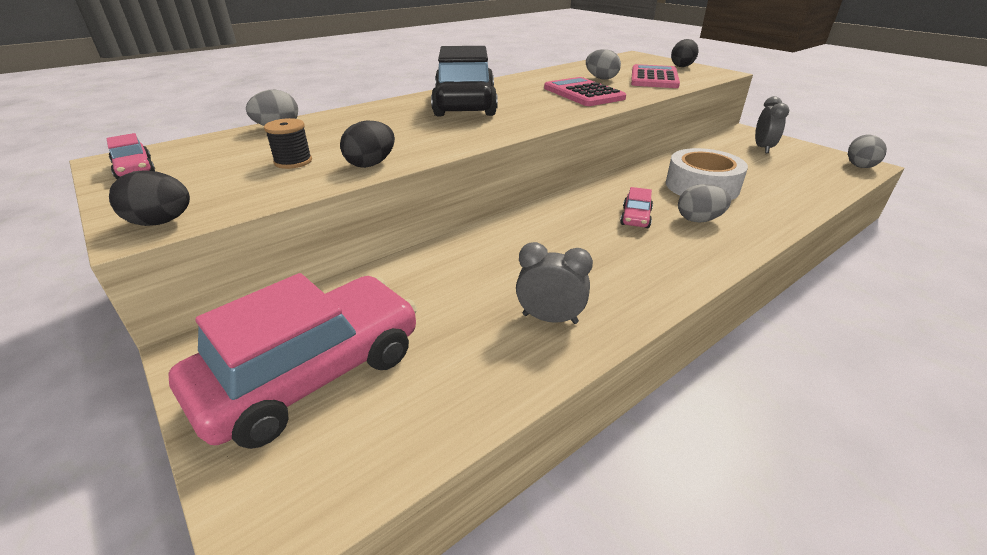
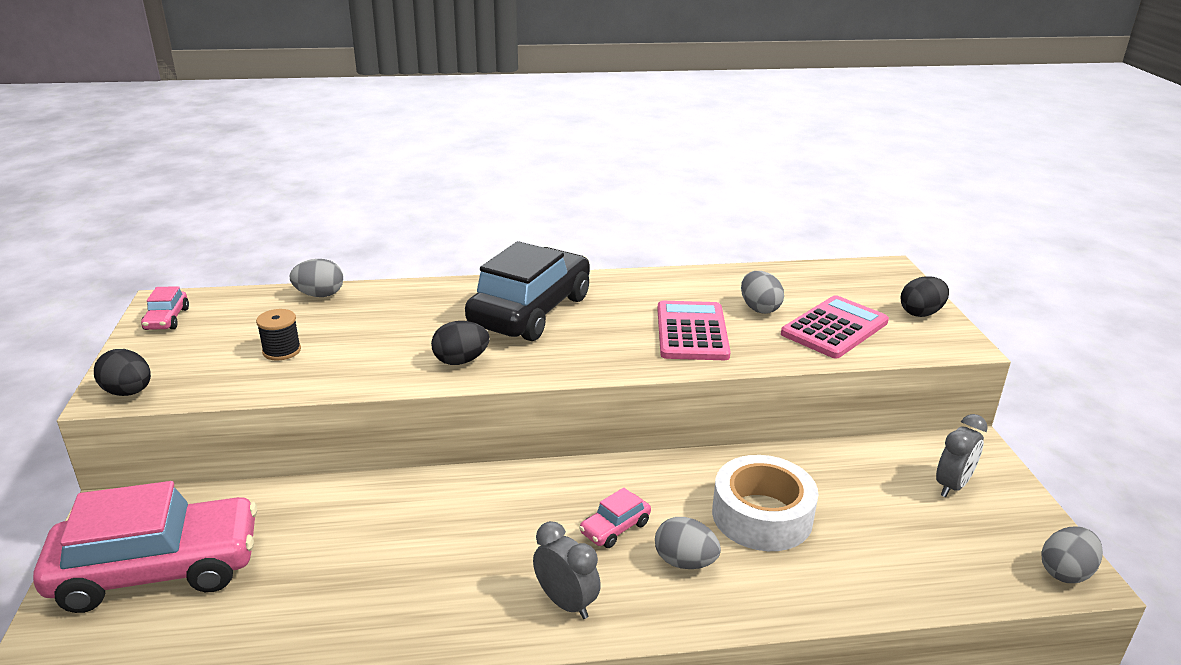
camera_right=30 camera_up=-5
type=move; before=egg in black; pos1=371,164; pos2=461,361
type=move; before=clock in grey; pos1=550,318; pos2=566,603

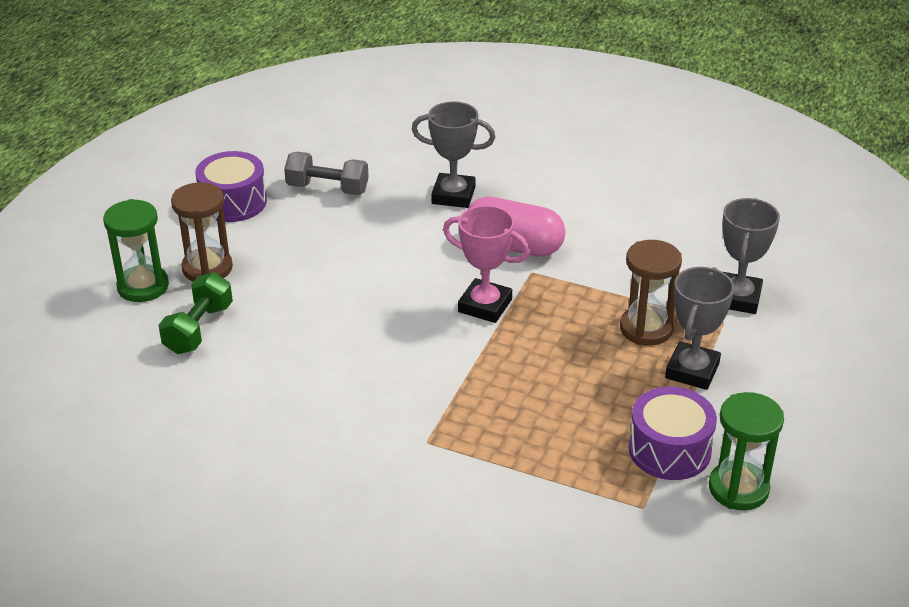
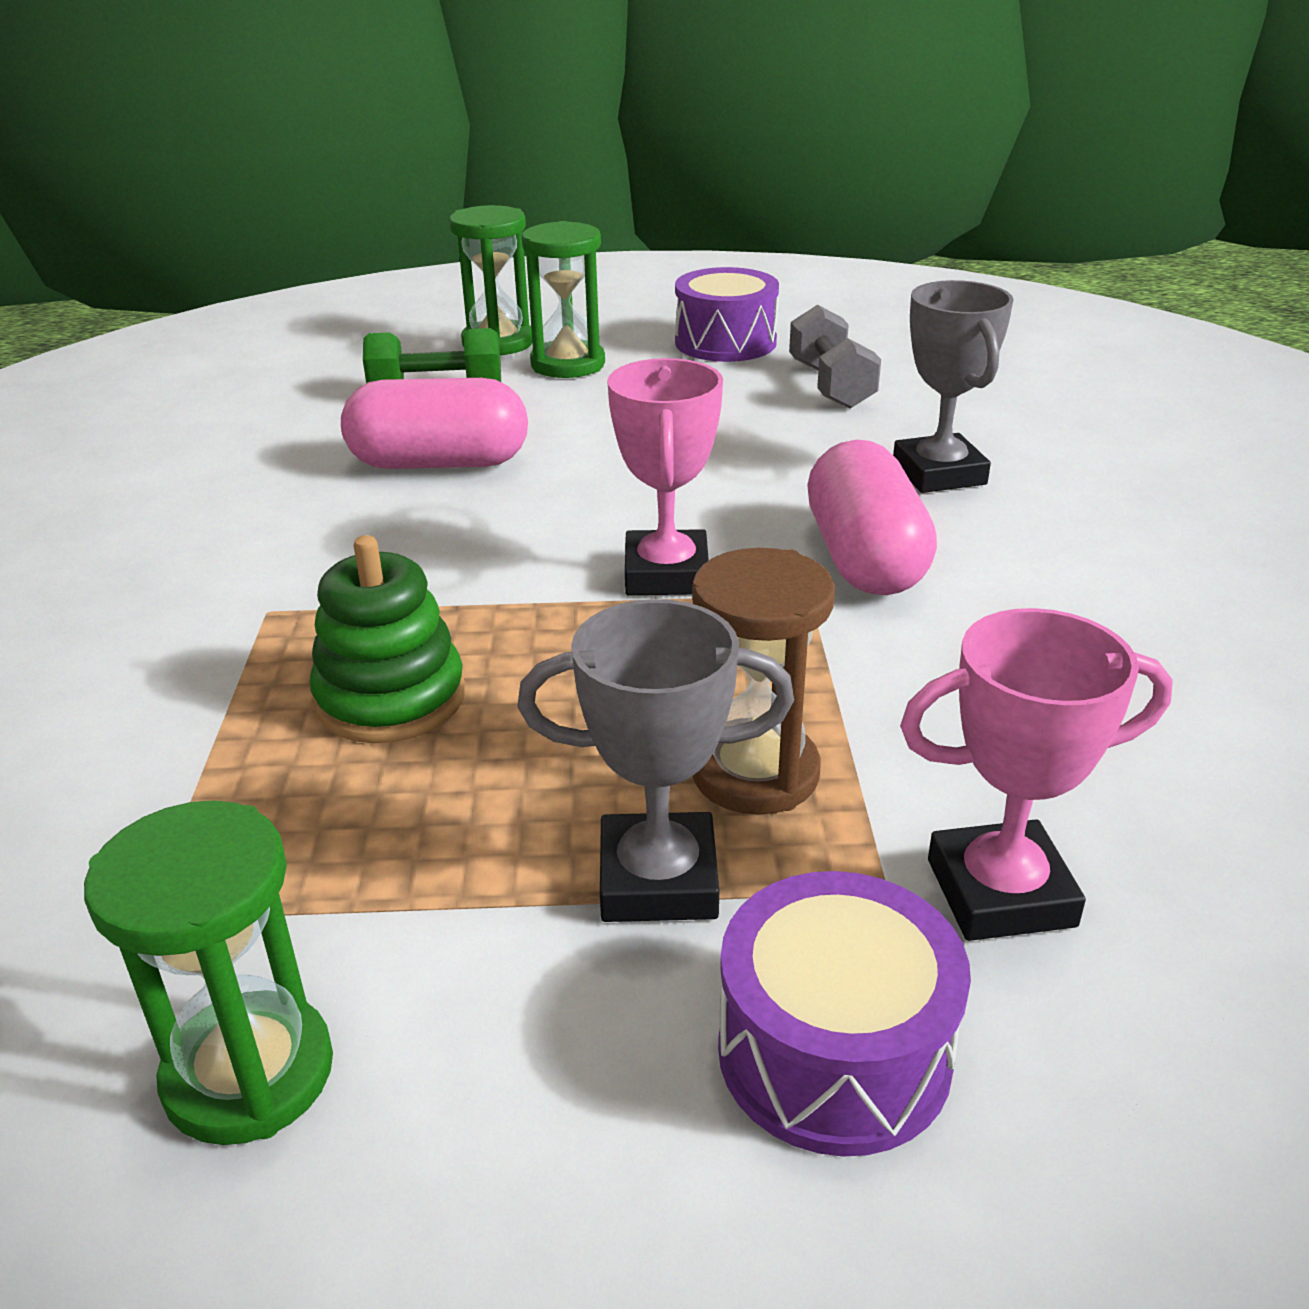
camera_right=65 camera_up=-5
type=recolor; before=hourglass in brown; after=hourglass in green; pos1=207,268; pos2=568,364
type=recolor; before=trophy in grey; after=trophy in pink; pos1=738,298; pos2=1000,893
type=move; before=drum in purple; pos1=669,450; pos2=834,1052
type=insert; after=capsule in pink; pos2=439,463
type=insert; after=stacking toy in green; pos2=390,698

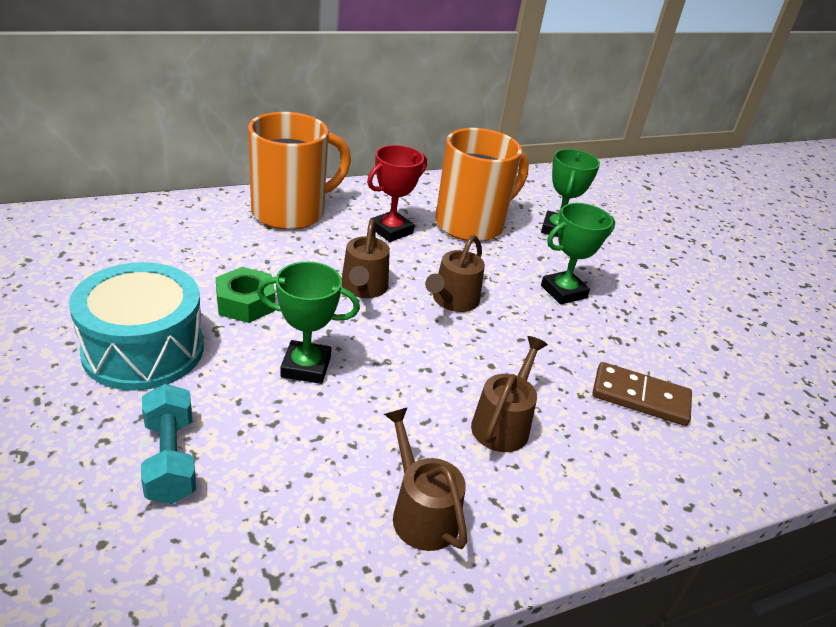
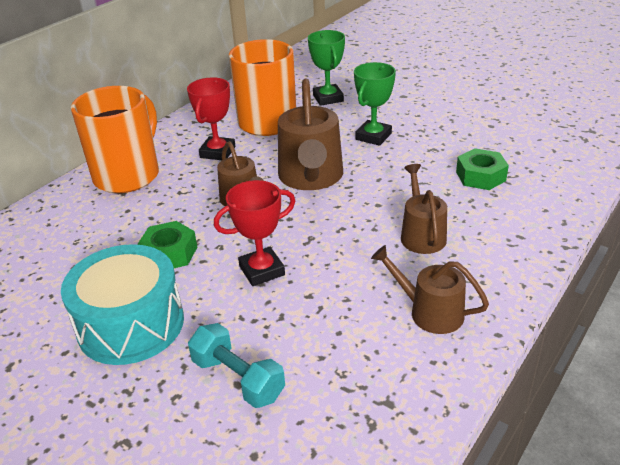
camera_right=-25 camera_up=0
type=resize; before=watering can in brown; pos1=453,300; pos2=311,177; scale=1.66
type=recolor; before=trophy in green; after=trophy in red; pos1=306,367; pos2=262,270
type=replace; before=domino in brown; after=nut in green; pos1=640,397; pos2=480,176

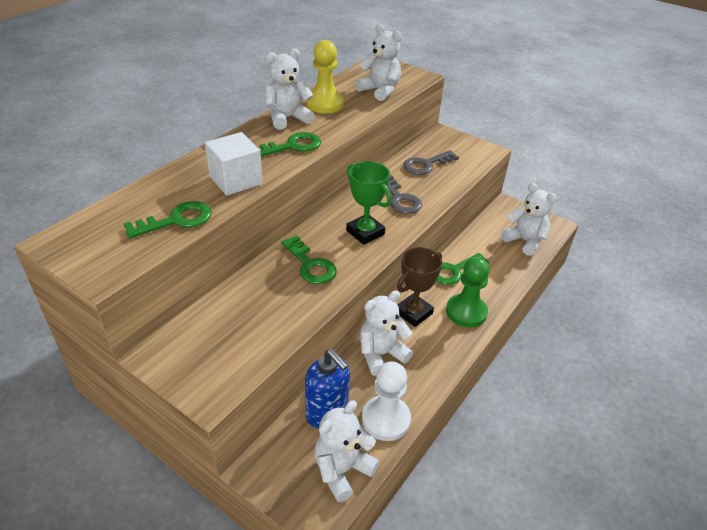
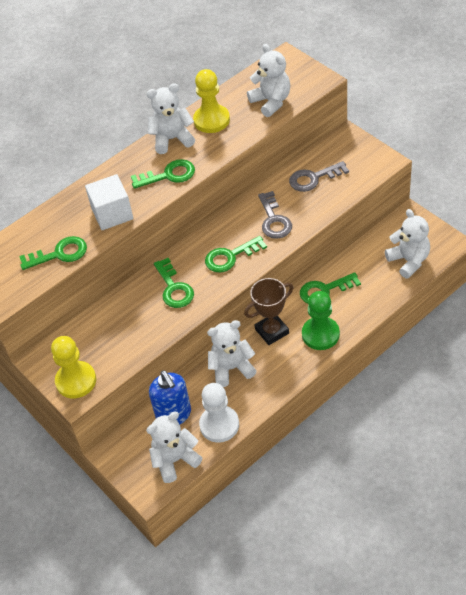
camera_right=20 camera_up=10
type=replace; before=trophy in green; after=key in green; pos1=365,232; pos2=230,257
type=insert; after=pawn in yellow; pos2=76,381

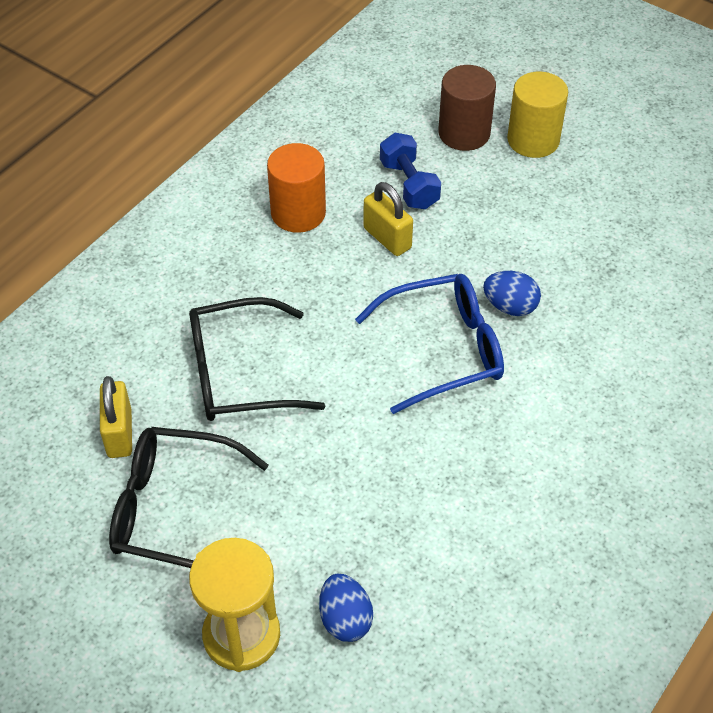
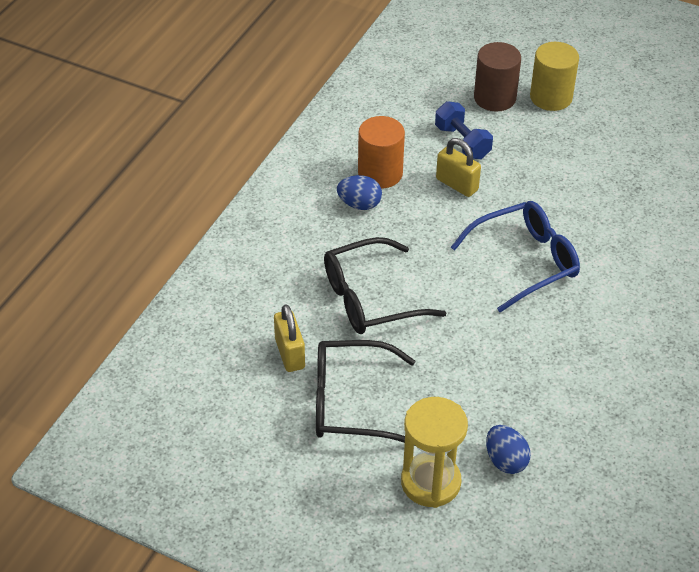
camera_right=-10 camera_up=-5
type=move; before=egg in blue; pos1=510,306; pos2=359,204

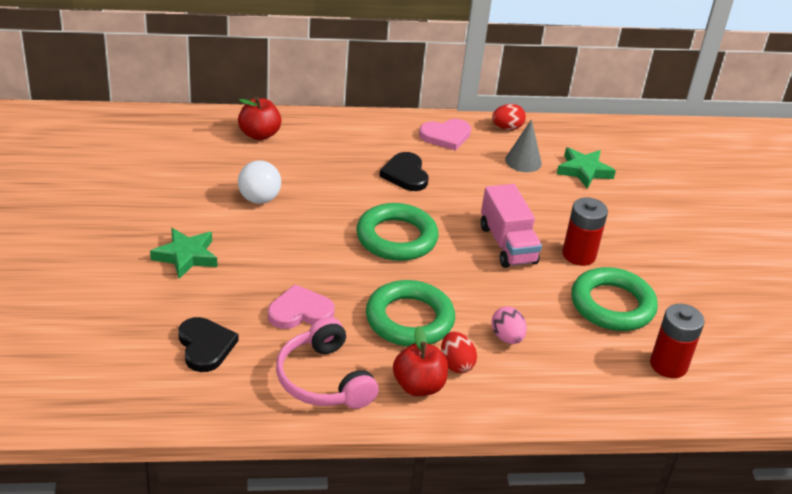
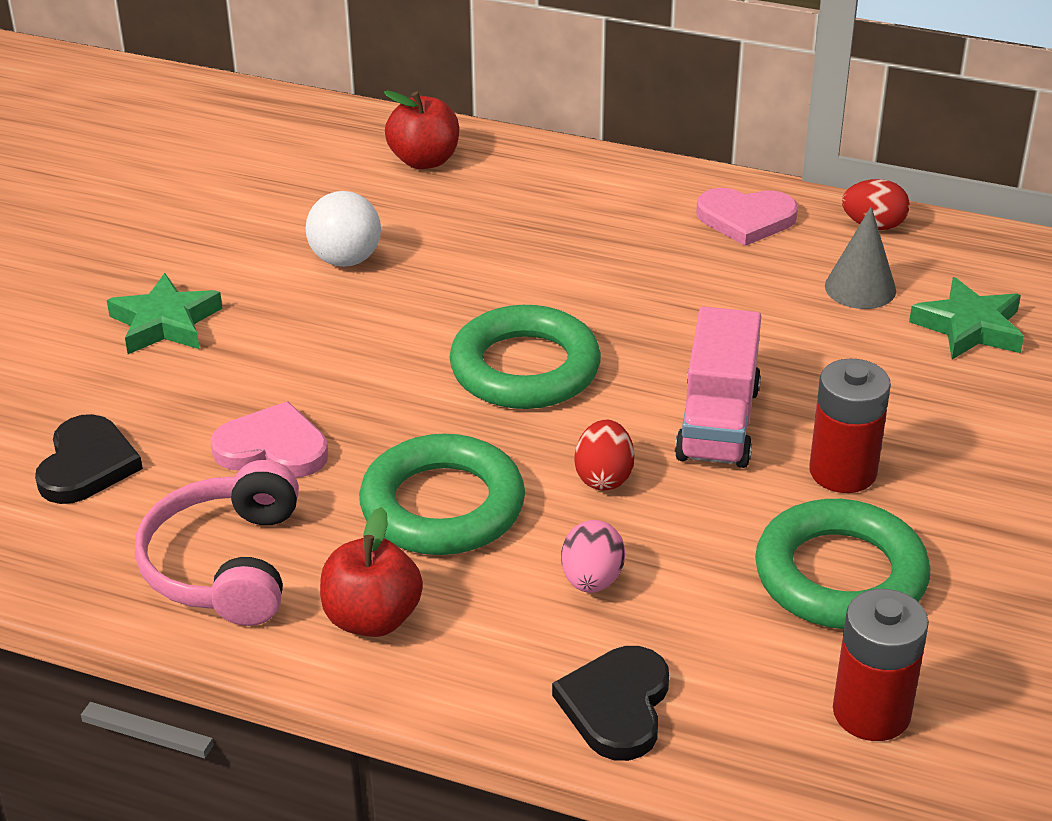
camera_right=30 camera_up=0
type=move; before=heart in black; pos1=405,174; pos2=616,706
type=move; before=egg in red; pos1=456,364; pos2=604,477

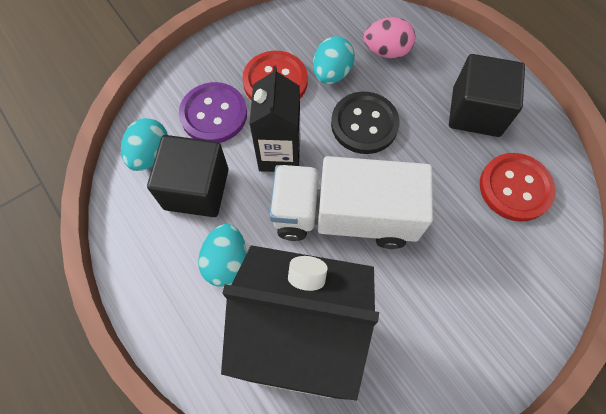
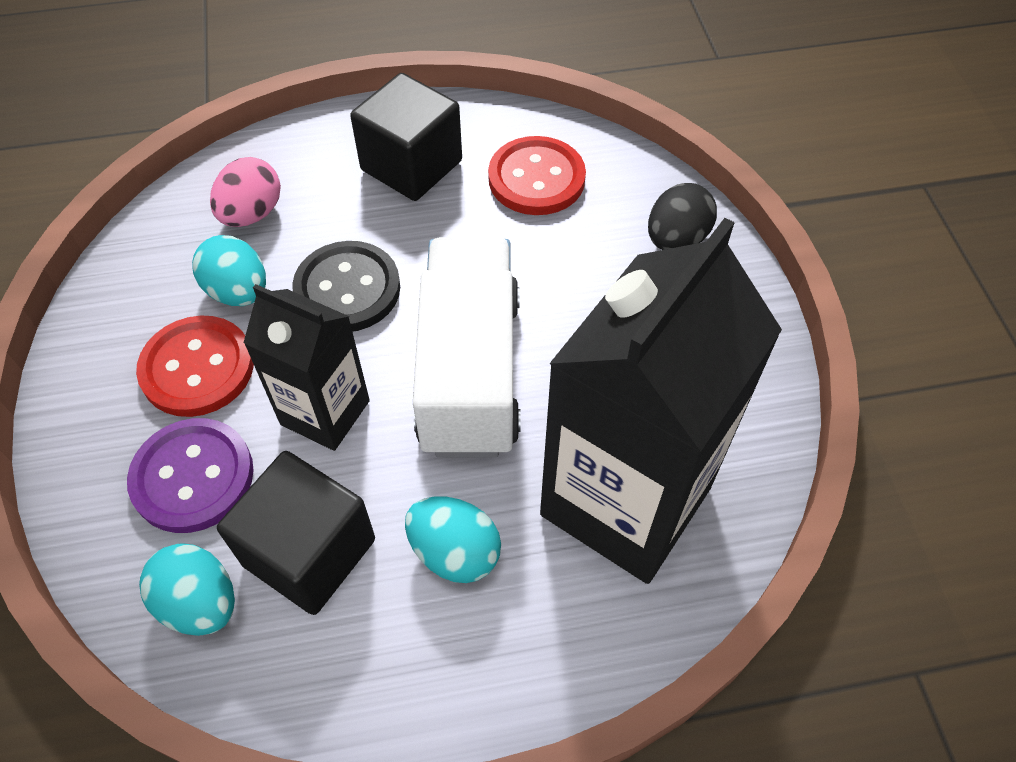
camera_right=-65 camera_up=-10
type=rotate; before=truck in white; pos1=344,216; pos2=470,372; turn=150
type=insert; after=egg in black; pos2=676,239

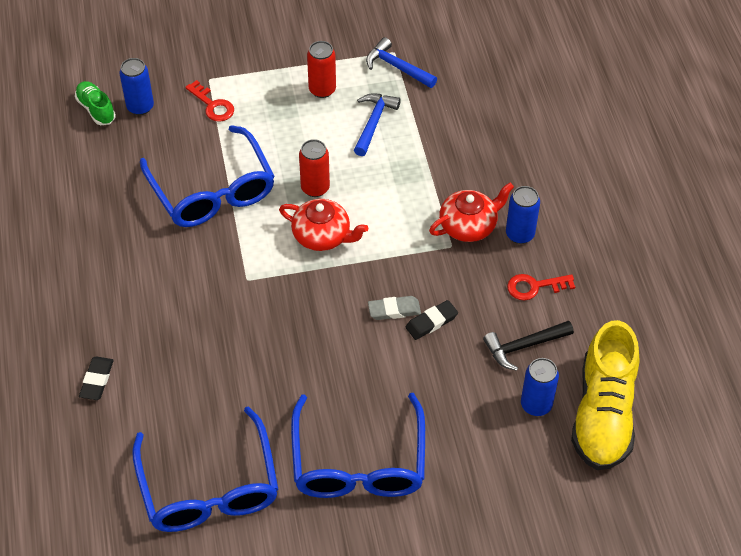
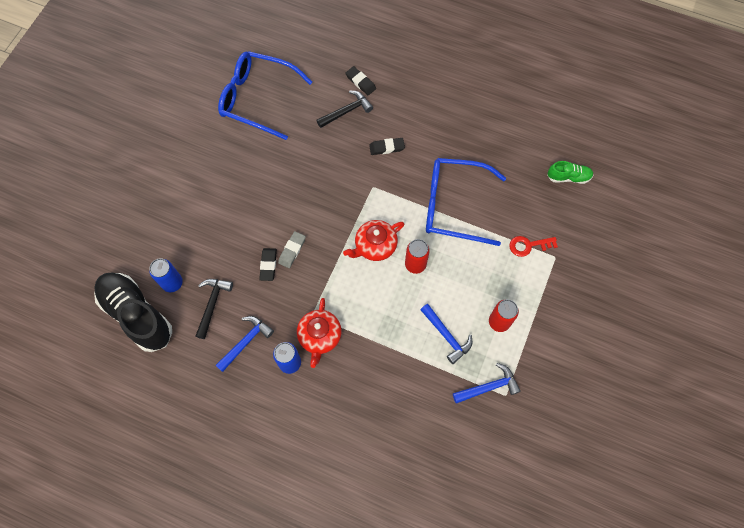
camera_right=125 camera_up=15
type=delete; before=can in blue; pos1=140,107
type=replace; before=key in red; after=hammer in blue; pos1=535,287; pos2=246,342
type=recolor; before=shoe in yellow; after=shoe in black; pos1=603,413; pos2=137,315
type=delete; before=glasses in blue; pos1=358,461
type=insert; after=hammer in black; pos2=346,111
type=insert; after=eraser in black; pos2=387,147

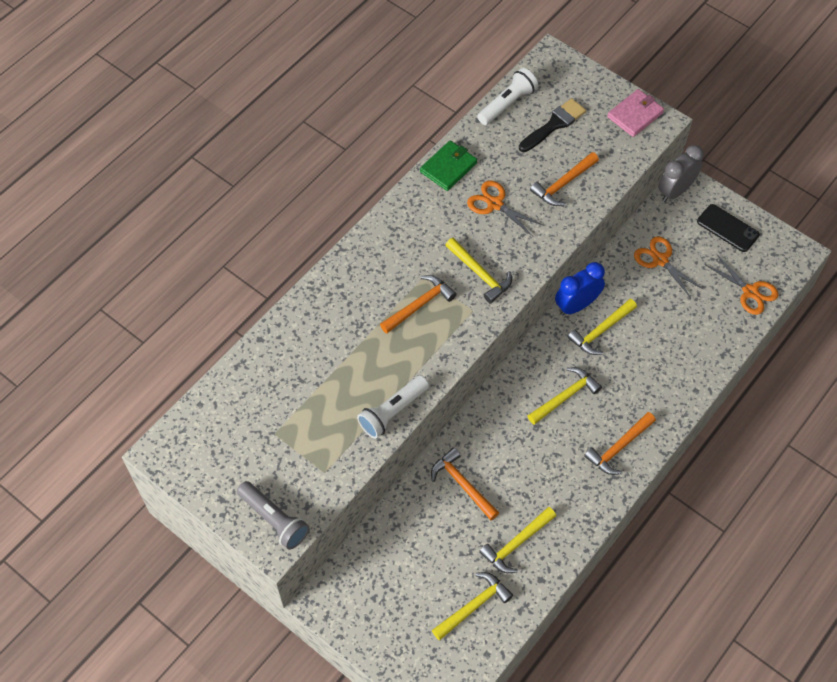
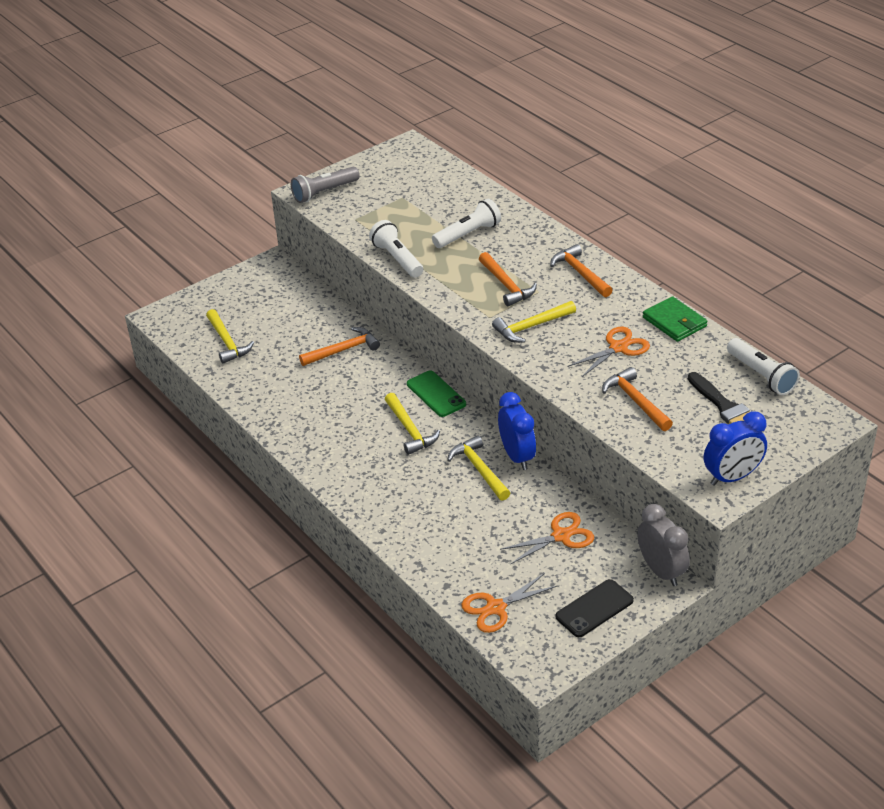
camera_right=105 camera_up=-20
type=replace; before=wallet in pink; after=clock in blue; pos1=635,115; pos2=732,477
type=move; before=hammer in orange; pos1=619,448; pos2=580,273
type=delete; before=hammer in yellow; pos1=516,544
type=insert; after=flashlight in white; pos2=468,234
type=insert; after=phone in green; pos2=436,394

